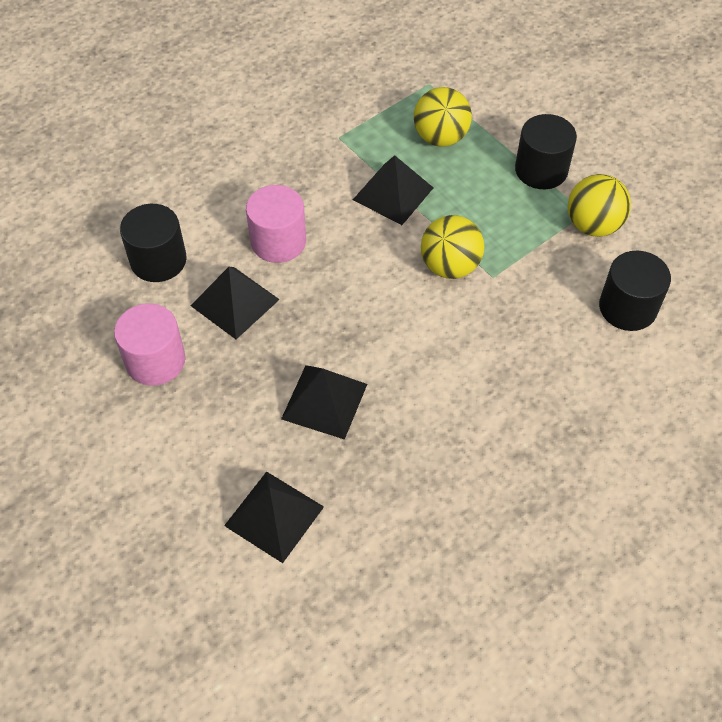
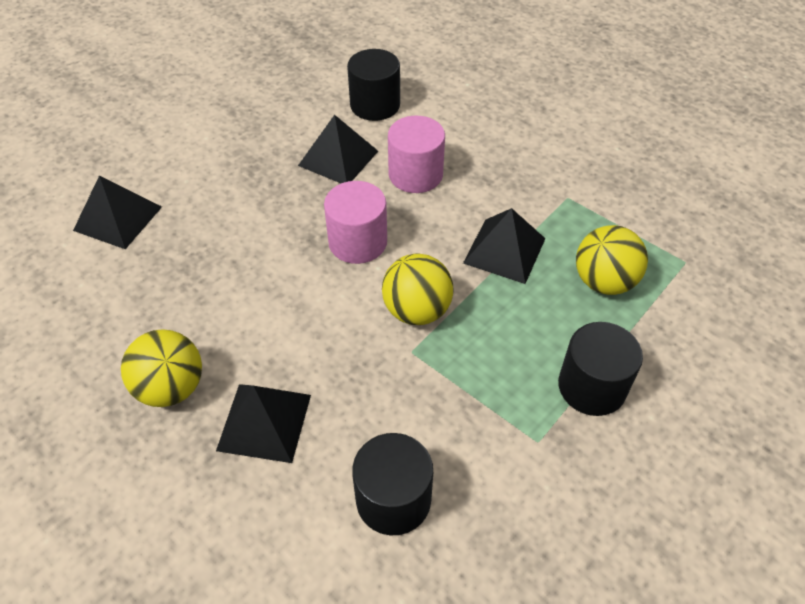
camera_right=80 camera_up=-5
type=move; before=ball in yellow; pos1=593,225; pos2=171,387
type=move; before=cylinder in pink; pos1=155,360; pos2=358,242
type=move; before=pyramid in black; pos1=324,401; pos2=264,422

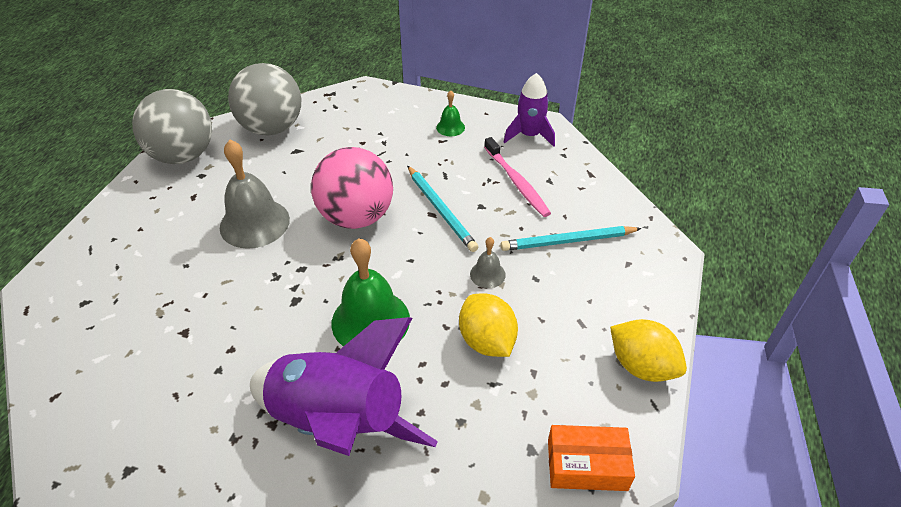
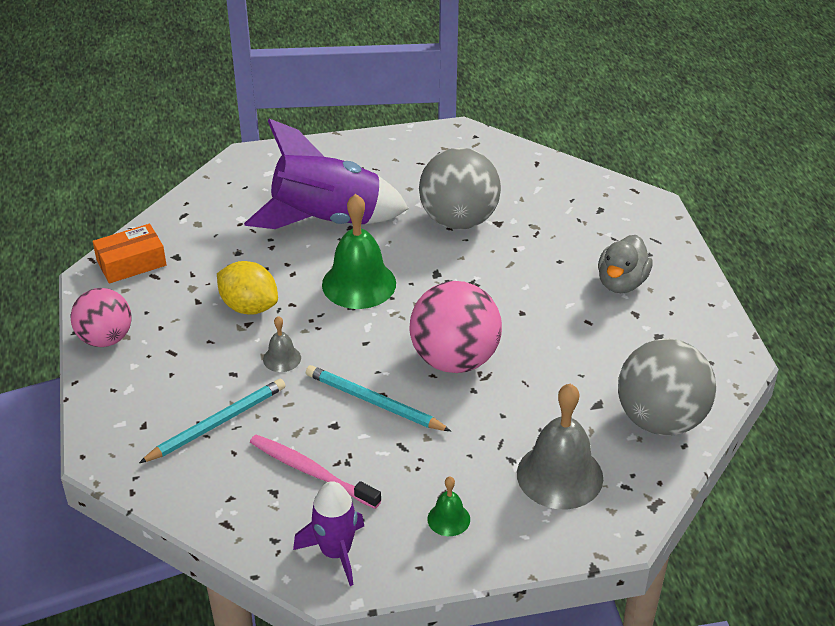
camera_right=150 camera_up=-5
type=move; before=ball in grey; pos1=183,155; pos2=458,220
type=move; before=bell in grey; pos1=254,223; pos2=559,475
type=replace; before=lemon in yellow; after=ball in pink; pos1=641,366; pos2=105,339
type=insert; after=duck in grey; pos2=621,283

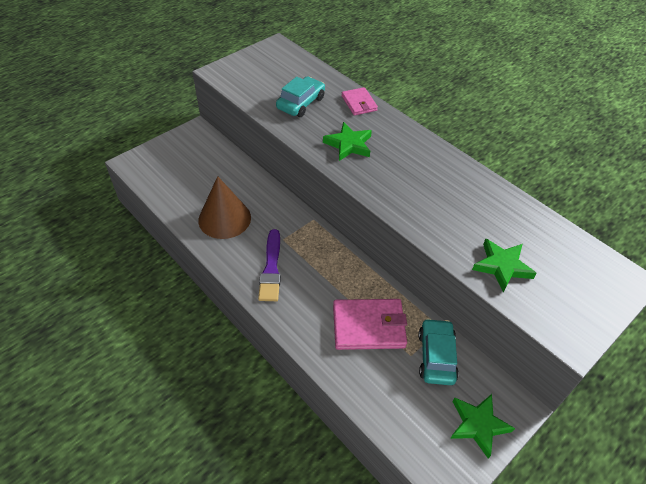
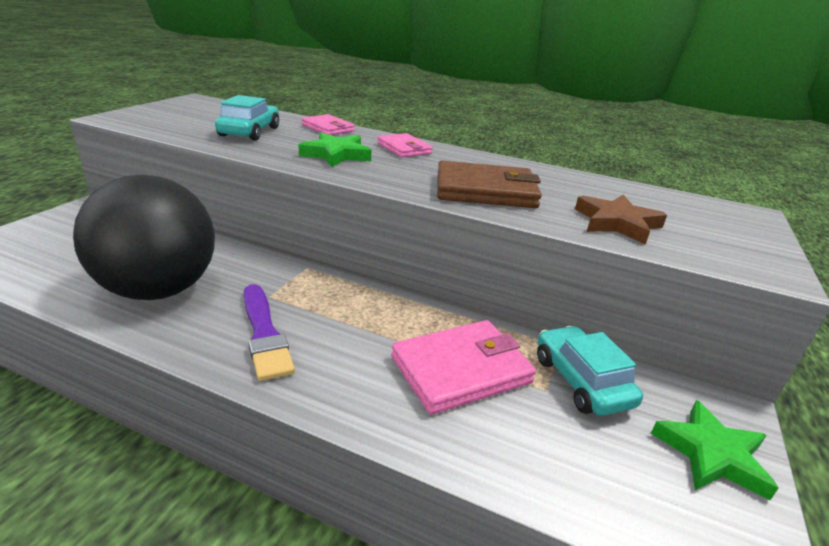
camera_right=-25 camera_up=-20
type=replace; before=cone in brown; after=ball in black; pos1=224,218; pos2=159,290
type=recolor; before=star in green; after=star in brown; pos1=502,266; pos2=617,223
type=insert; after=wallet in pink; pos2=404,148
type=insert; after=wallet in brown; pos2=485,190

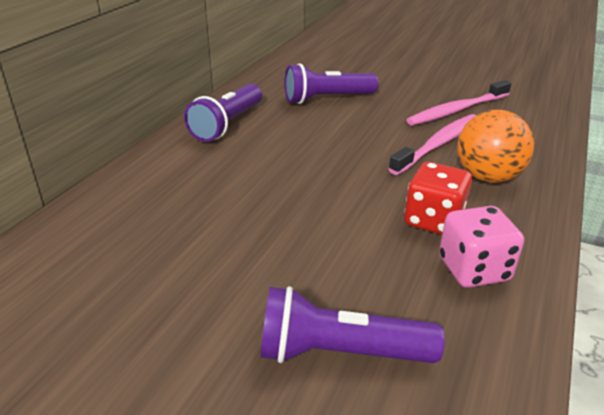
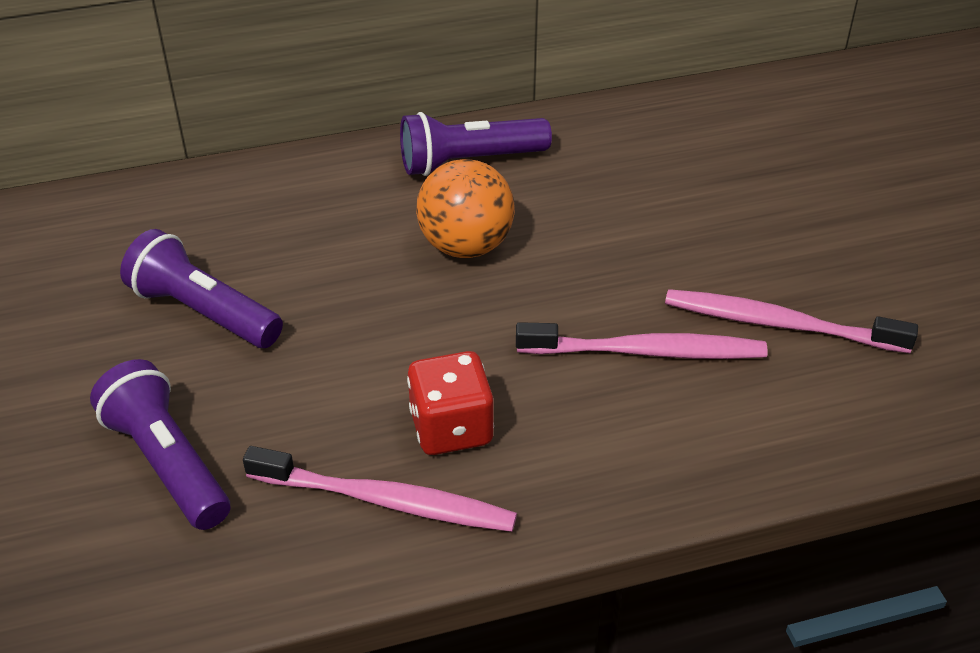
camera_right=50 camera_up=10
type=move; before=flashlight in purple; pos1=327,99; pos2=203,312
type=move; before=ball in orange; pos1=487,177; pos2=466,245
type=replace; before=dice in pink; after=toothbrush in pink; pos1=473,269; pos2=387,501

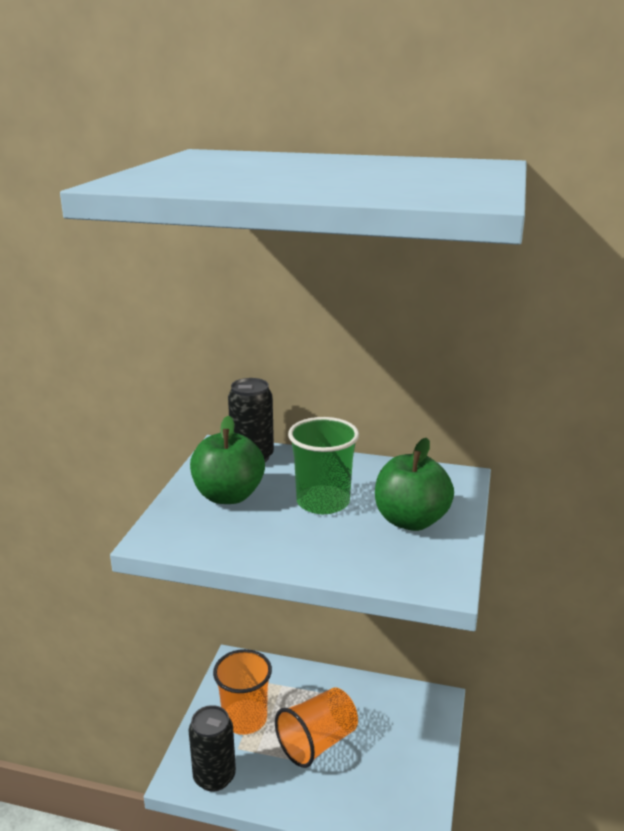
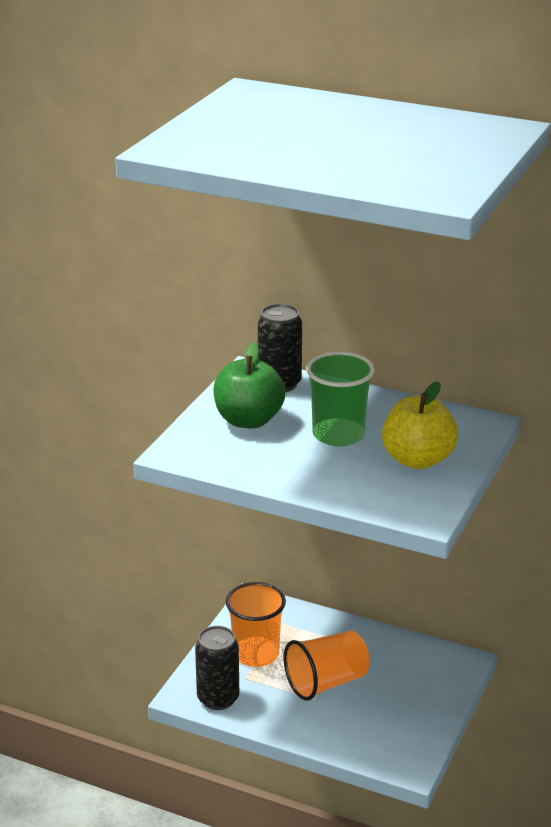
camera_right=10 camera_up=5
type=recolor; before=apple in green; after=apple in yellow; pos1=411,520; pos2=417,460

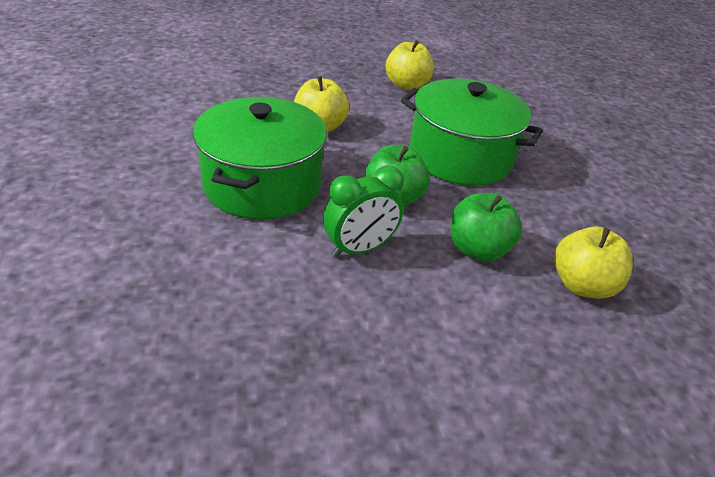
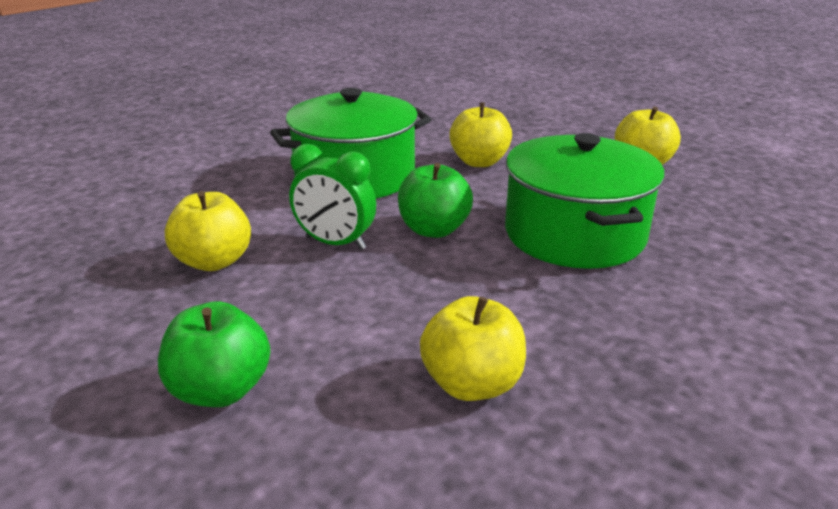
camera_right=55 camera_up=-10
type=move; before=apple in green; pos1=477,249; pos2=220,390
type=insert; after=apple in yellow; pos2=214,261

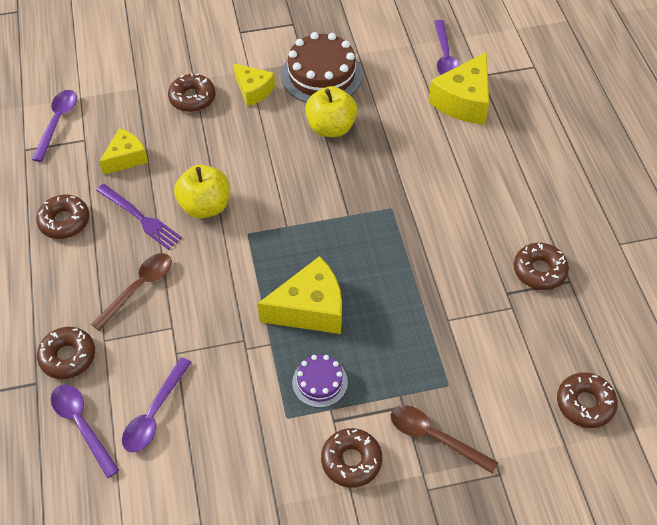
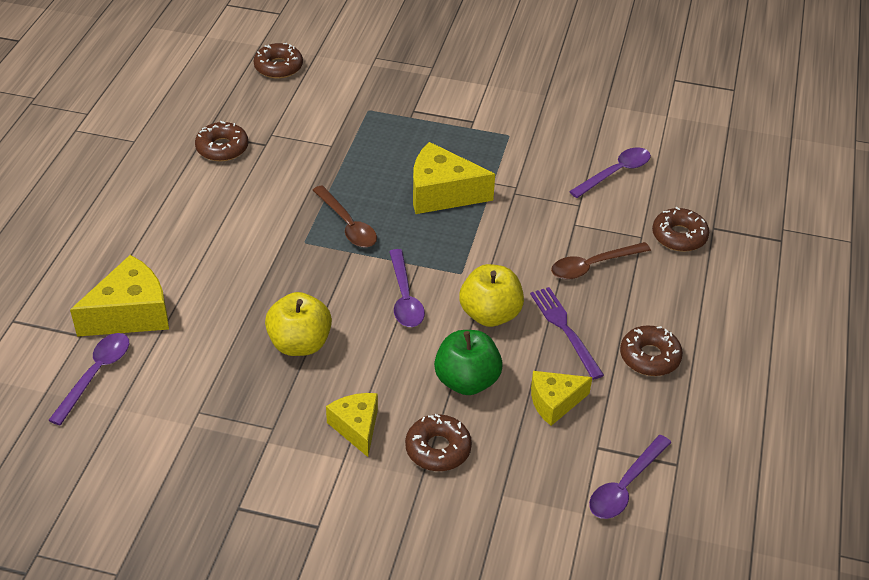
camera_right=-155 camera_up=-10
type=delete; before=cake in brown; pos1=321,75
type=delete; before=cake in purple; pos1=320,382
type=move; before=spoon in purple; pos1=82,425; pos2=405,297
type=move; before=spoon in brown; pos1=434,437; pos2=347,225
type=delete; before=donut in brown; pos1=351,461
type=insert; after=apple in green; pos2=467,381

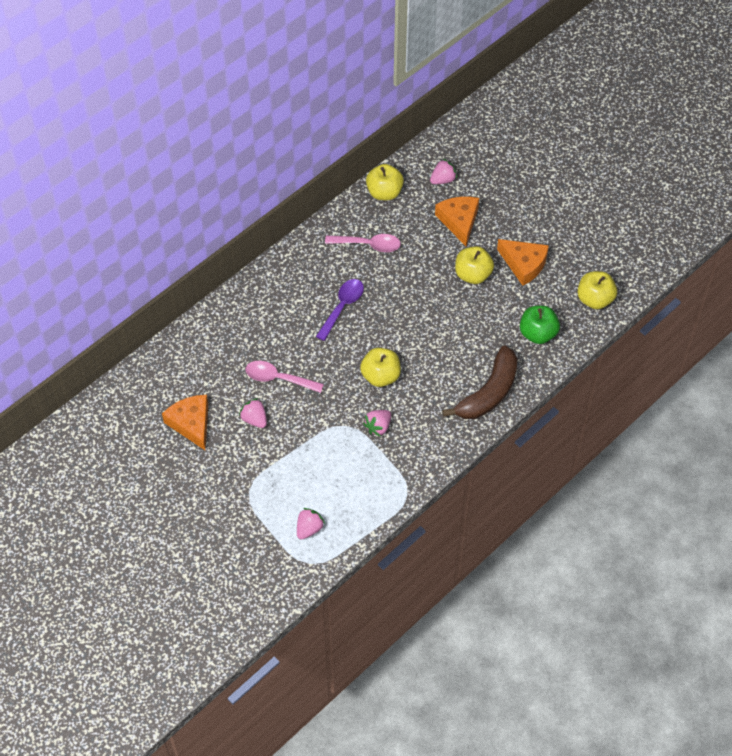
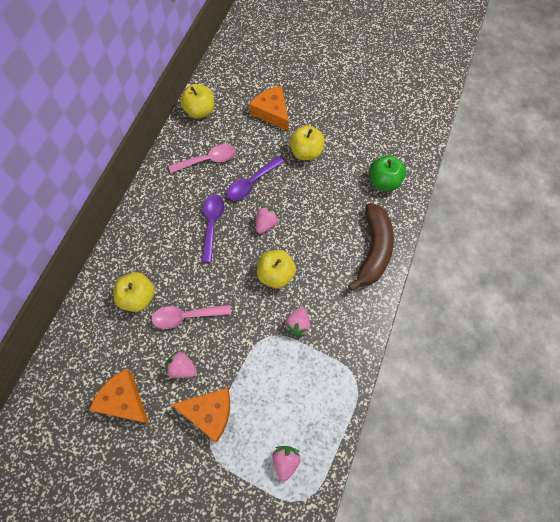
camera_right=-25 camera_up=10
type=move; before=strawberry in pink; pos1=443,180; pos2=266,224
type=move; before=cheese in orange; pos1=524,264; pos2=209,412
type=move; before=apple in yellow; pos1=595,299; pos2=138,297
type=insert; after=spoon in purple; pos2=251,183

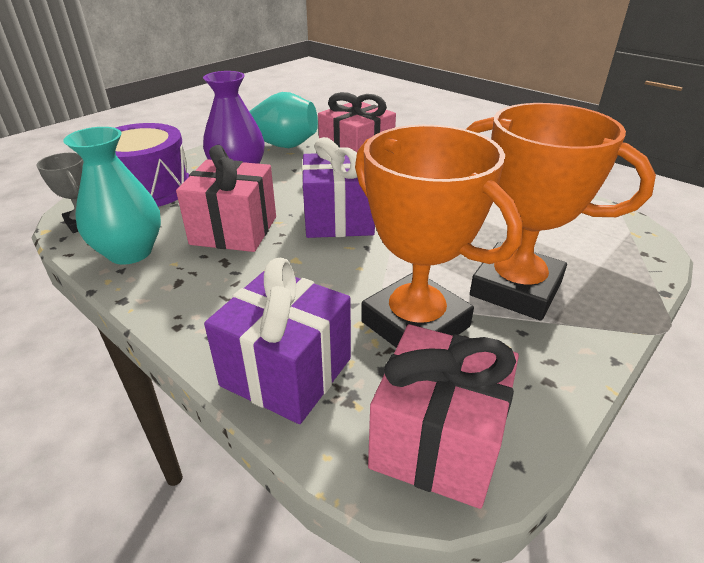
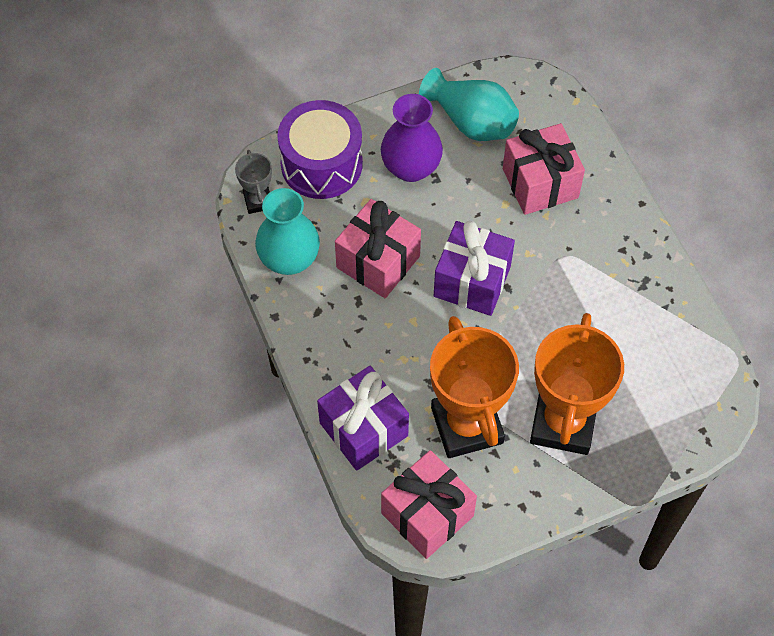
camera_right=25 camera_up=25
type=rotate; before=trophy in orange; pos1=515,289; pos2=563,423; turn=45

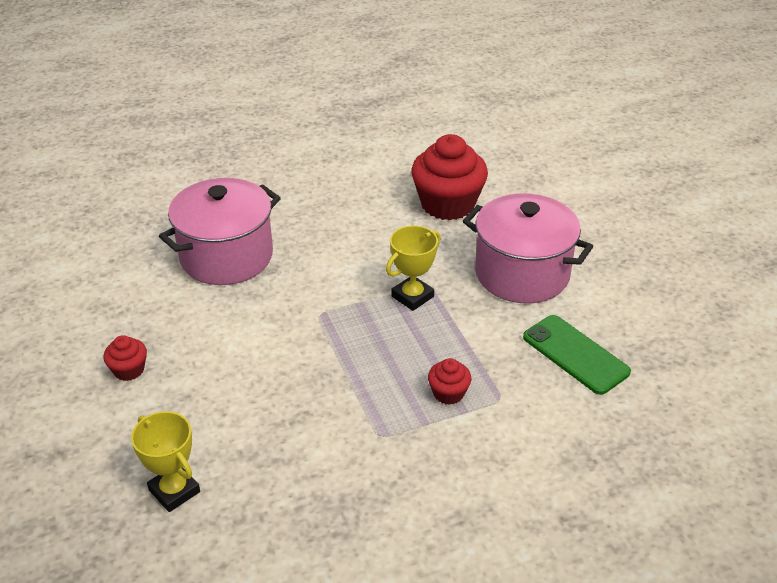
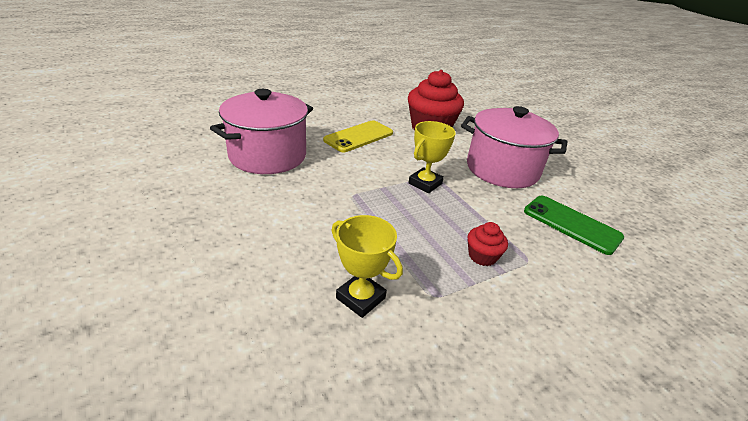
camera_right=-10 camera_up=-5
type=delete; before=cupcake in red; pos1=129,370
type=move; before=trophy in yellow; pos1=174,491; pos2=360,298
type=insert; after=phone in yellow; pos2=359,136

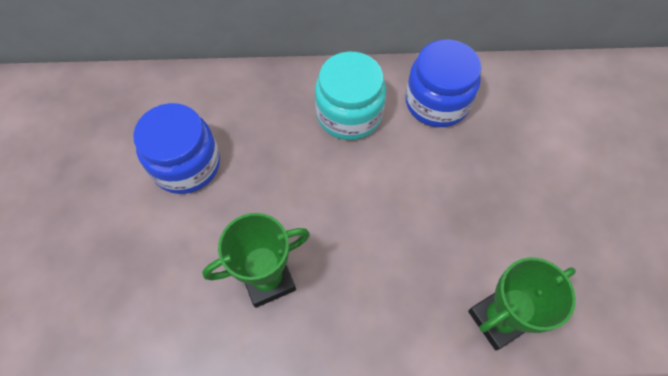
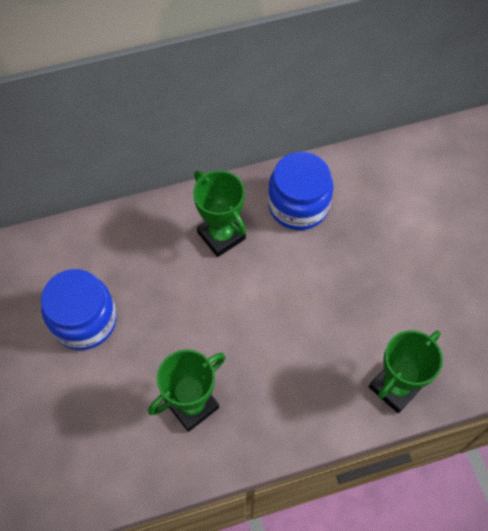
camera_right=-15 camera_up=0
type=replace; before=jar in turquoise; after=trophy in green; pos1=349,114; pos2=221,236

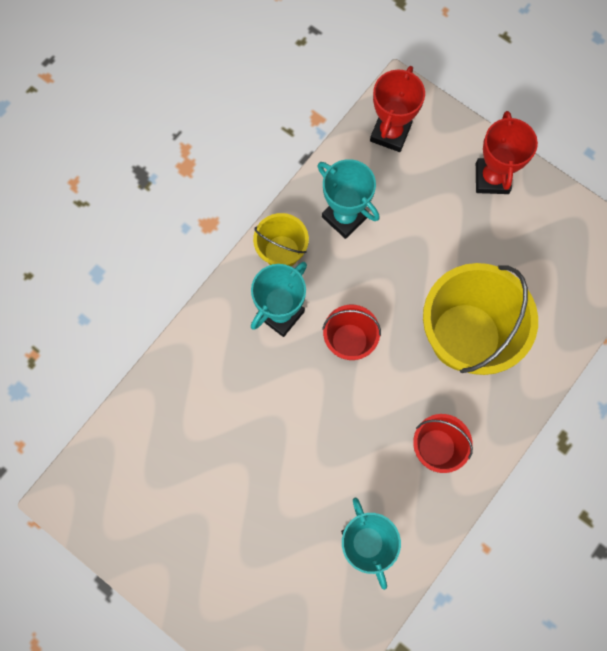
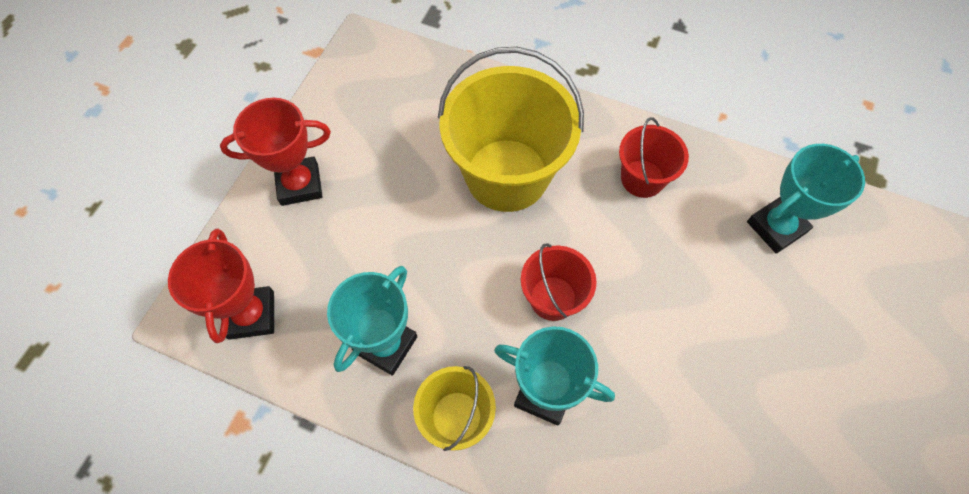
camera_right=-105 camera_up=-10
type=rotate; before=trophy in red; pos1=390,133; pos2=251,315; turn=75

